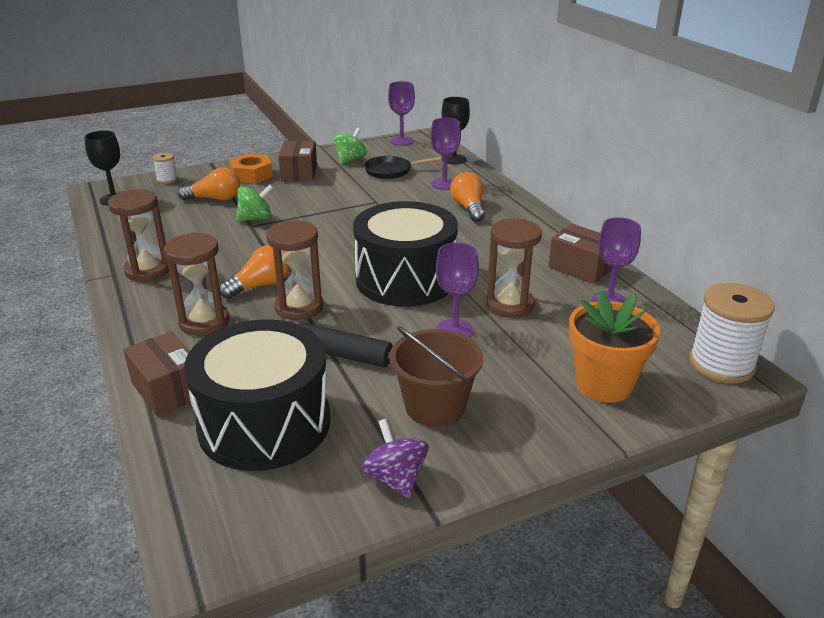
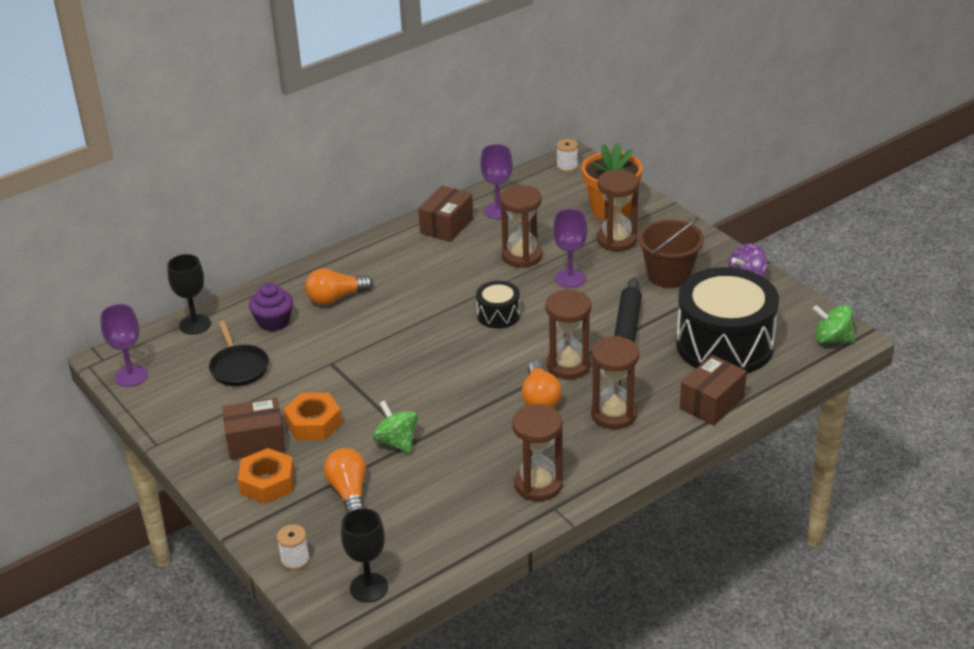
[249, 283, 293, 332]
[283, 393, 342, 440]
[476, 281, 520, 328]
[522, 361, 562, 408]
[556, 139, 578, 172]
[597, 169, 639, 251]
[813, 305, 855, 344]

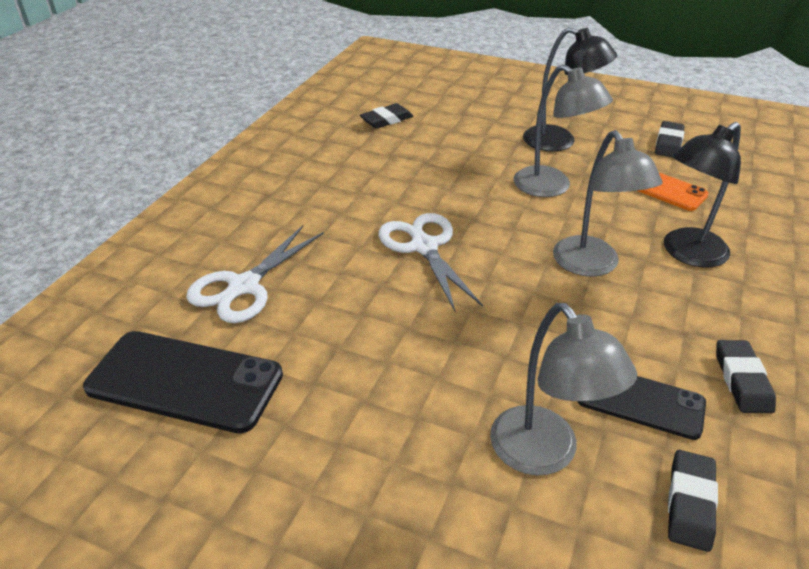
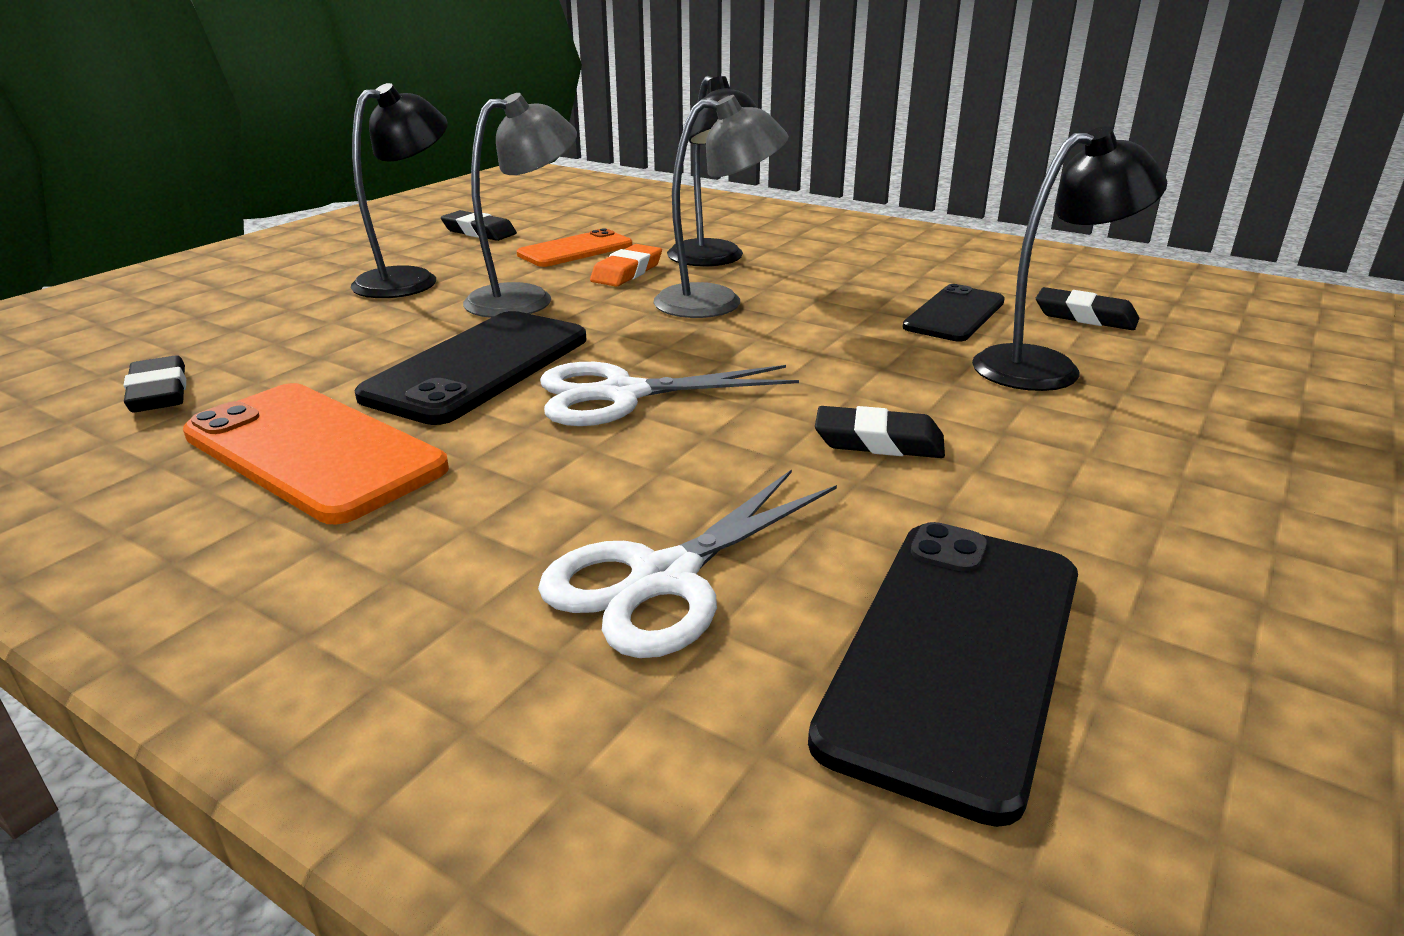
[183, 383, 449, 525]
[354, 311, 586, 425]
[538, 469, 837, 658]
[590, 244, 662, 287]
[815, 406, 945, 458]
[972, 126, 1167, 391]

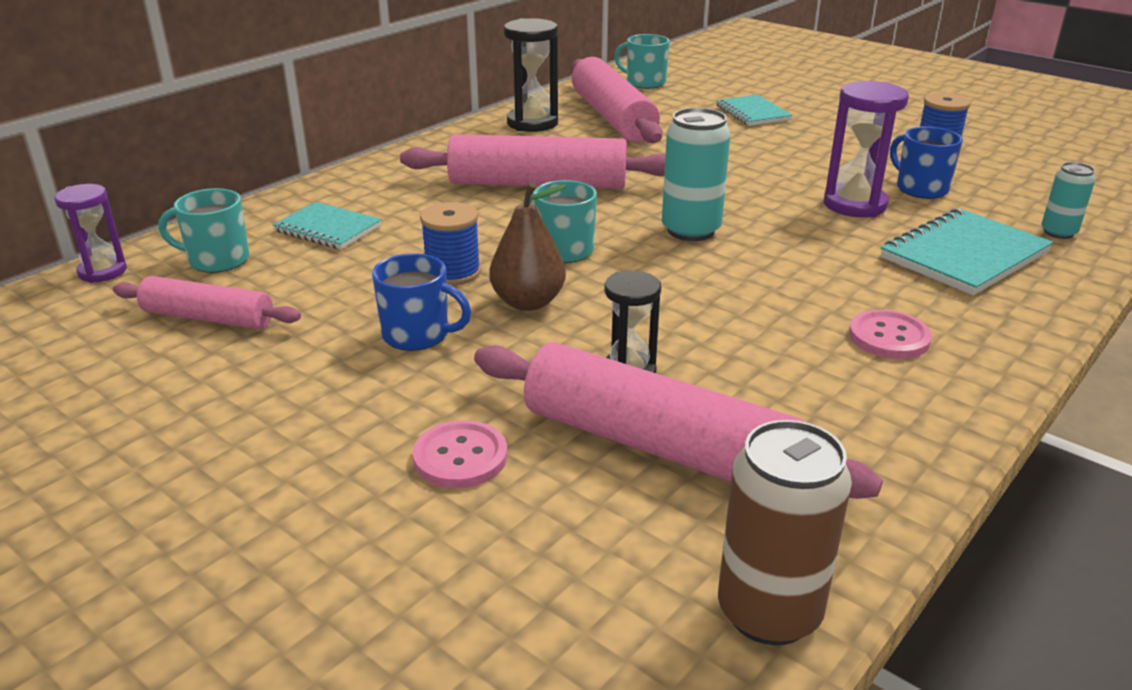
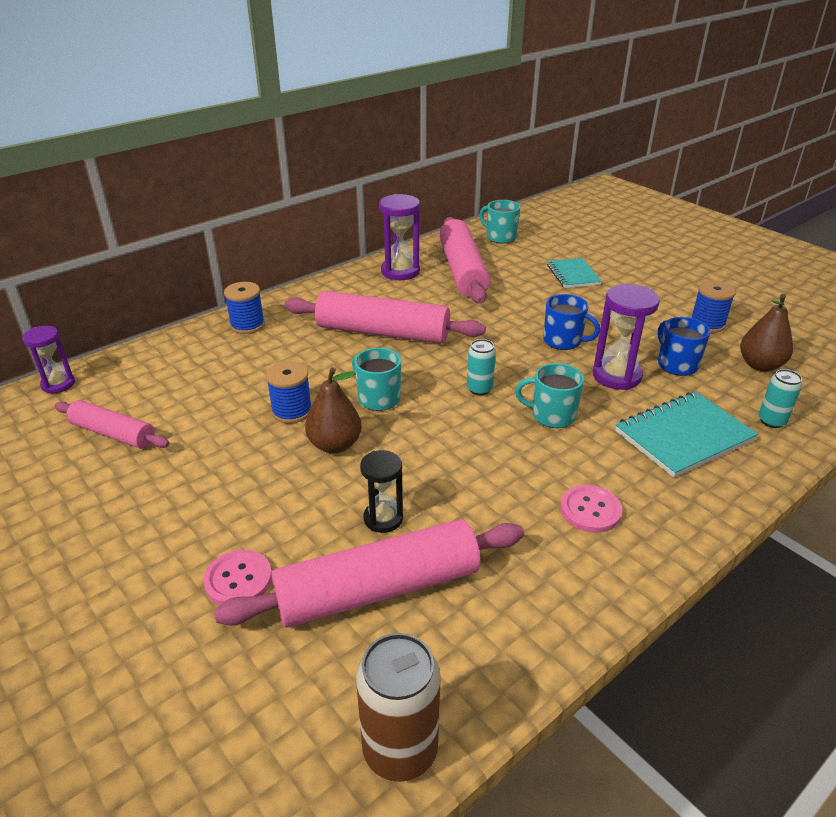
[214, 519, 524, 628]
[224, 282, 265, 334]
[379, 194, 420, 280]
[467, 339, 496, 395]
[515, 363, 584, 428]
[543, 294, 600, 350]
[740, 294, 793, 371]
[273, 202, 382, 249] (first image)

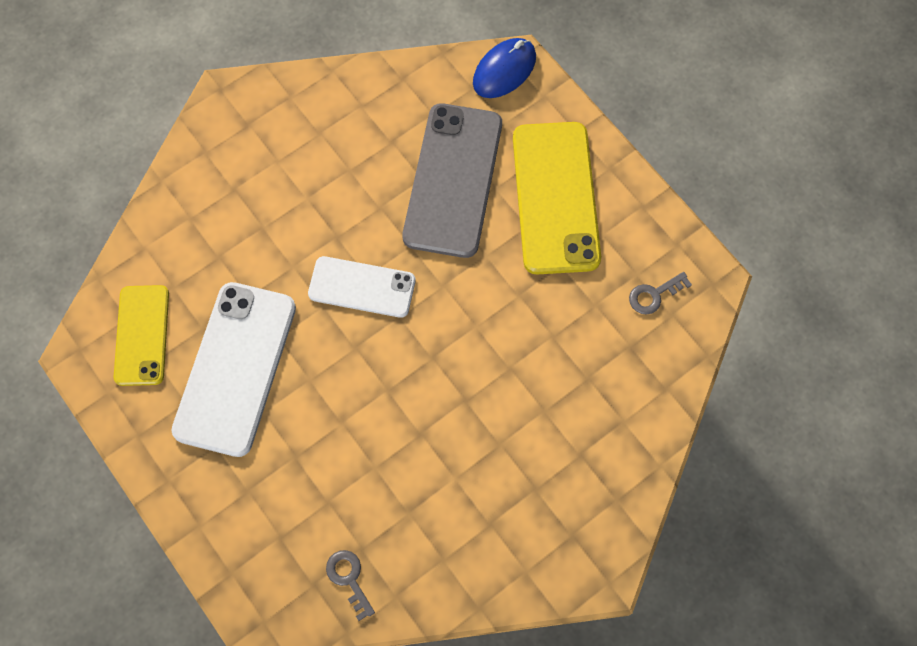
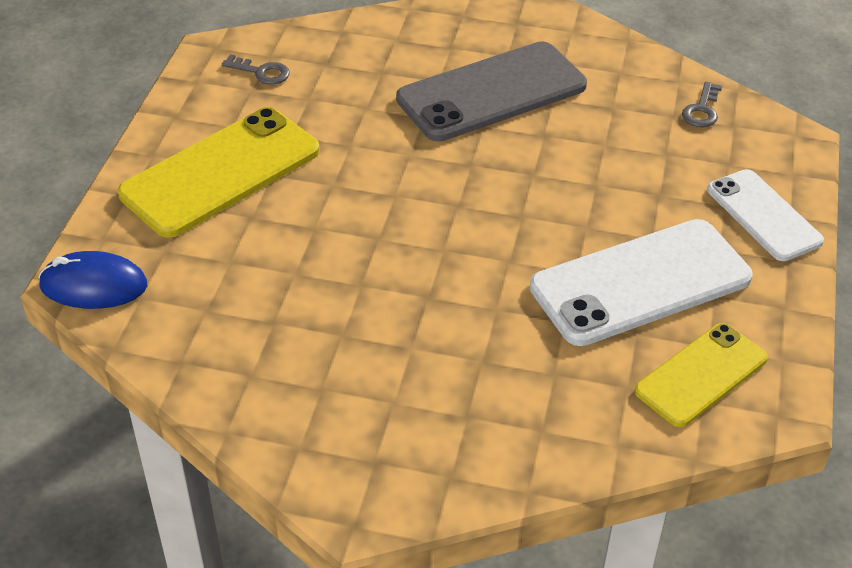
[396, 41, 587, 141]
[707, 169, 824, 261]

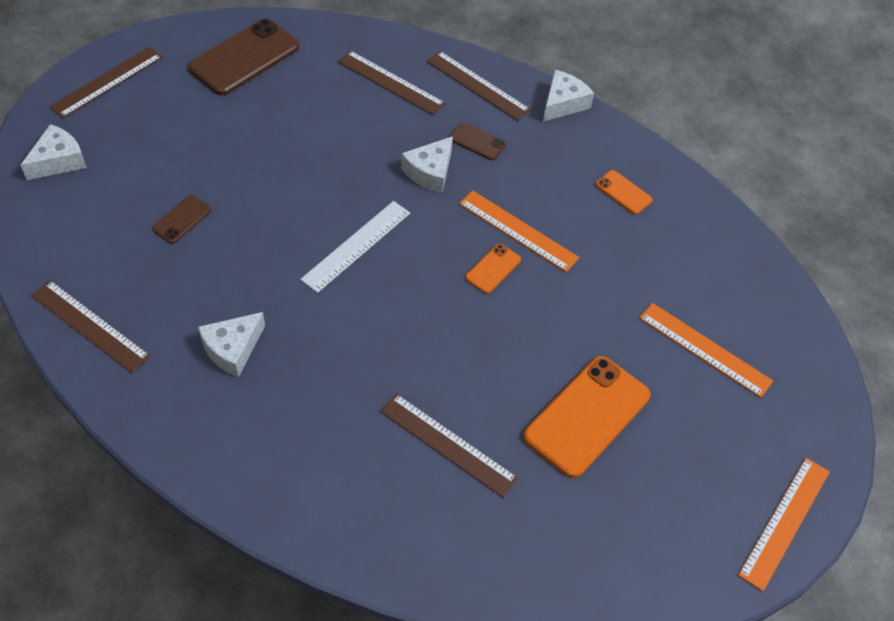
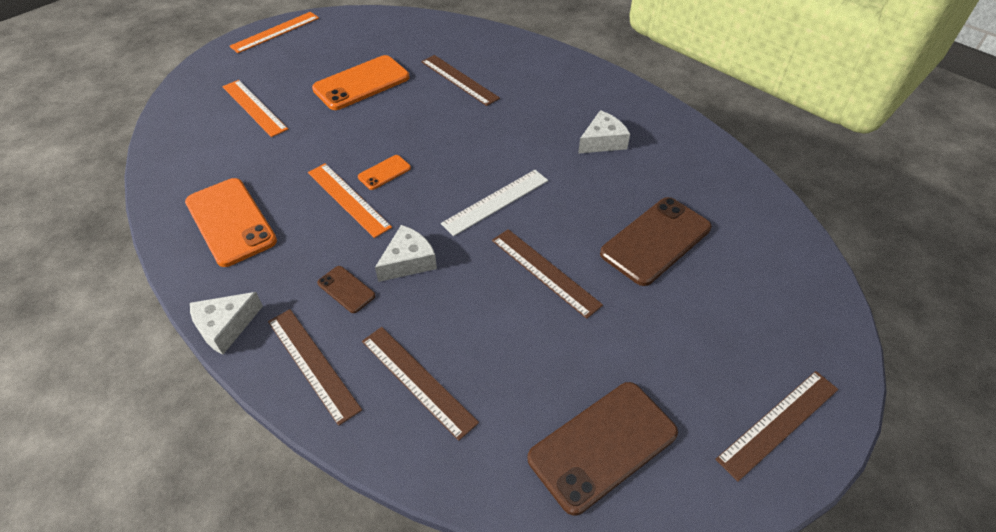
[185, 178, 277, 267]
[492, 229, 603, 319]
[600, 197, 712, 286]
[21, 124, 87, 180] (first image)

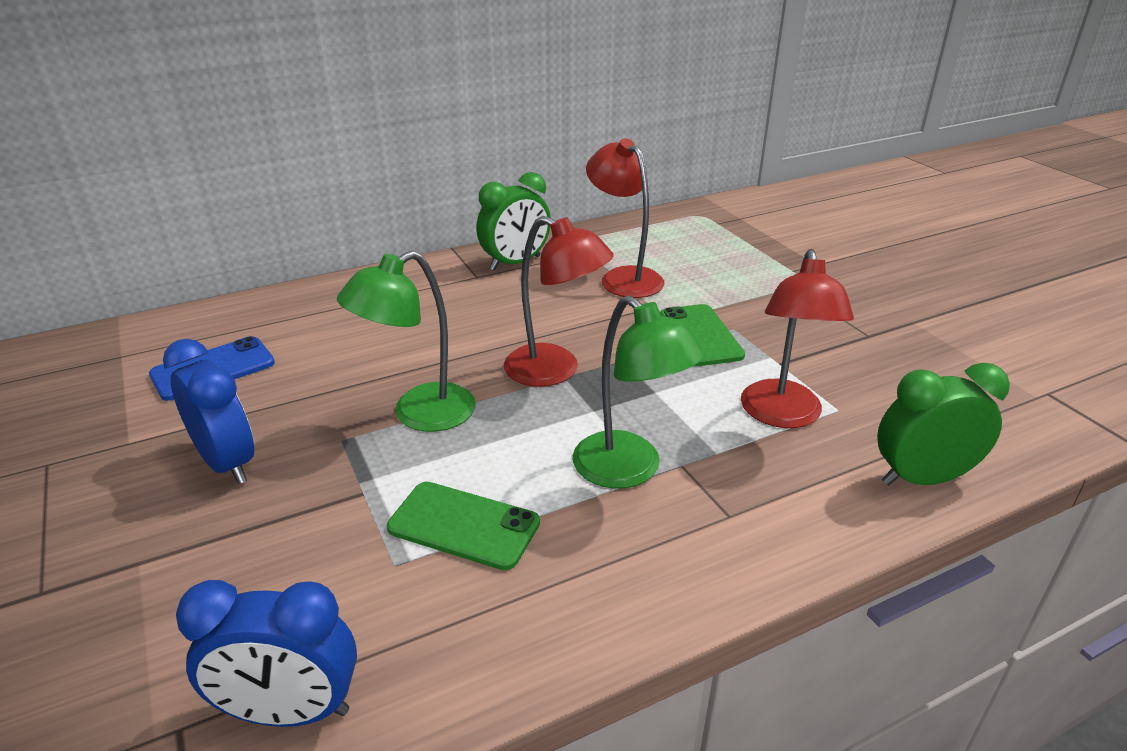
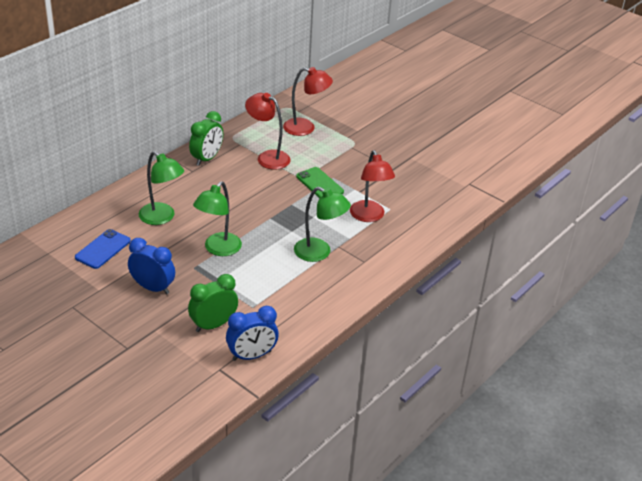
[139, 151, 184, 225]
[188, 274, 238, 332]
[283, 67, 333, 136]
[387, 482, 540, 570] (first image)

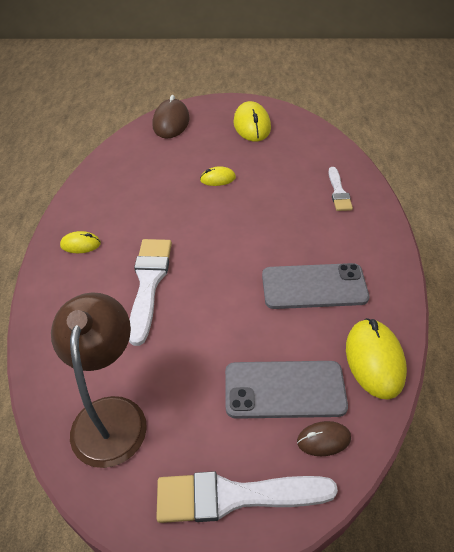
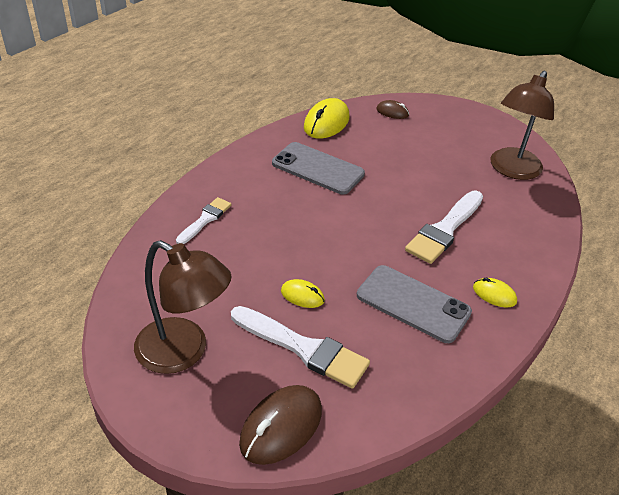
[134, 240, 231, 374]
[231, 306, 370, 389]
[357, 265, 472, 343]

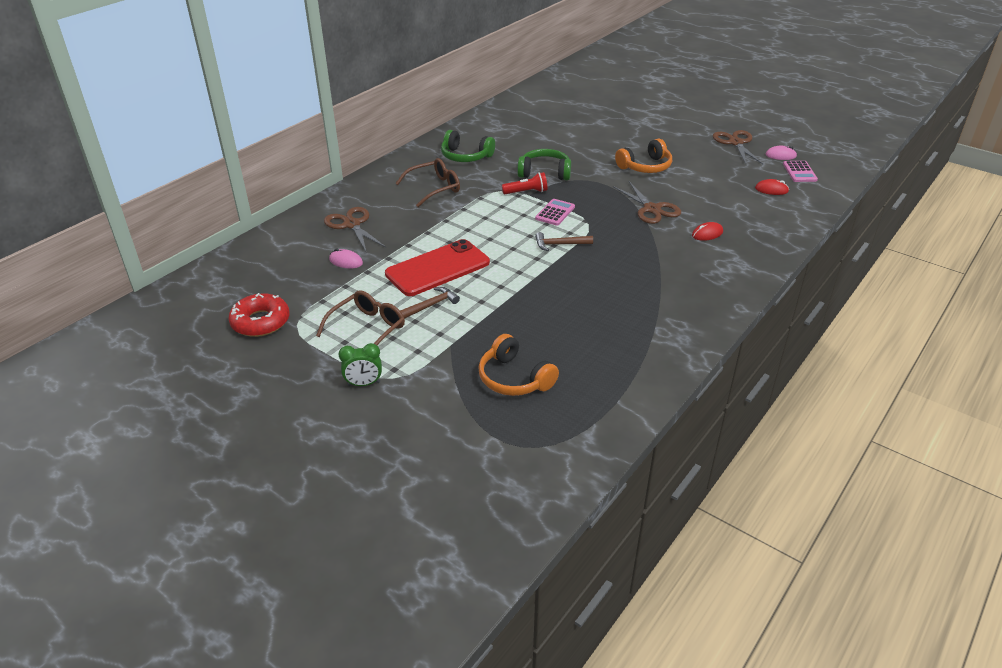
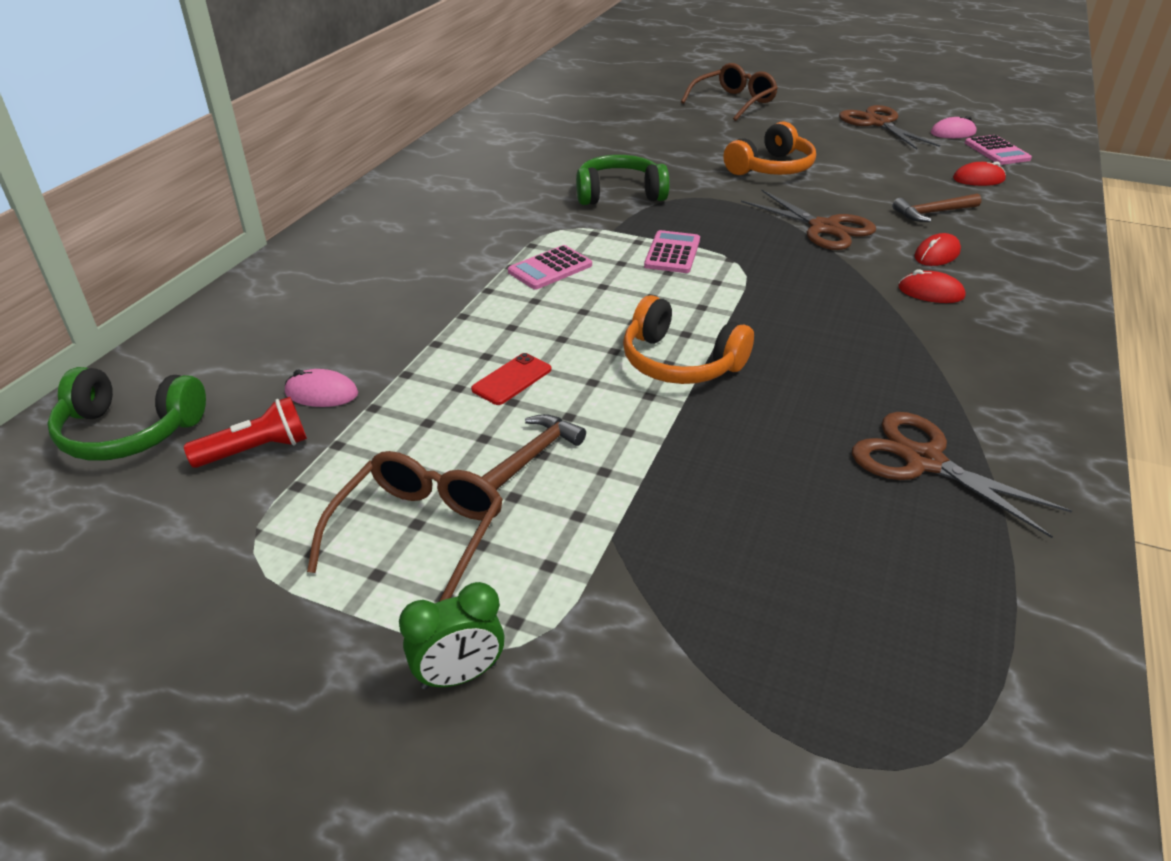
[47, 367, 206, 461]
[184, 397, 307, 468]
[471, 353, 551, 405]
[508, 245, 592, 289]
[623, 295, 754, 384]
[681, 63, 778, 121]
[852, 412, 1072, 538]
[892, 193, 981, 222]
[898, 269, 966, 303]
[228, 293, 290, 337] (first image)

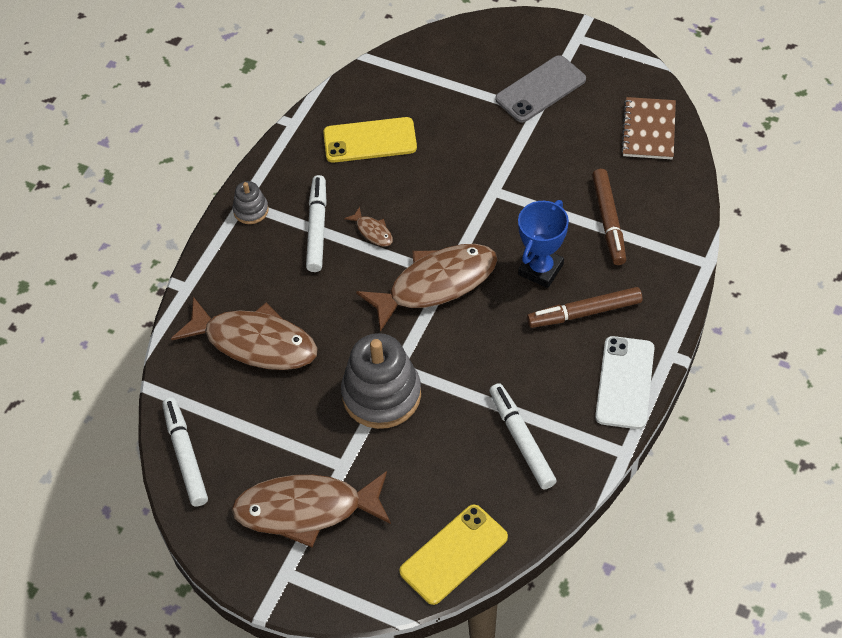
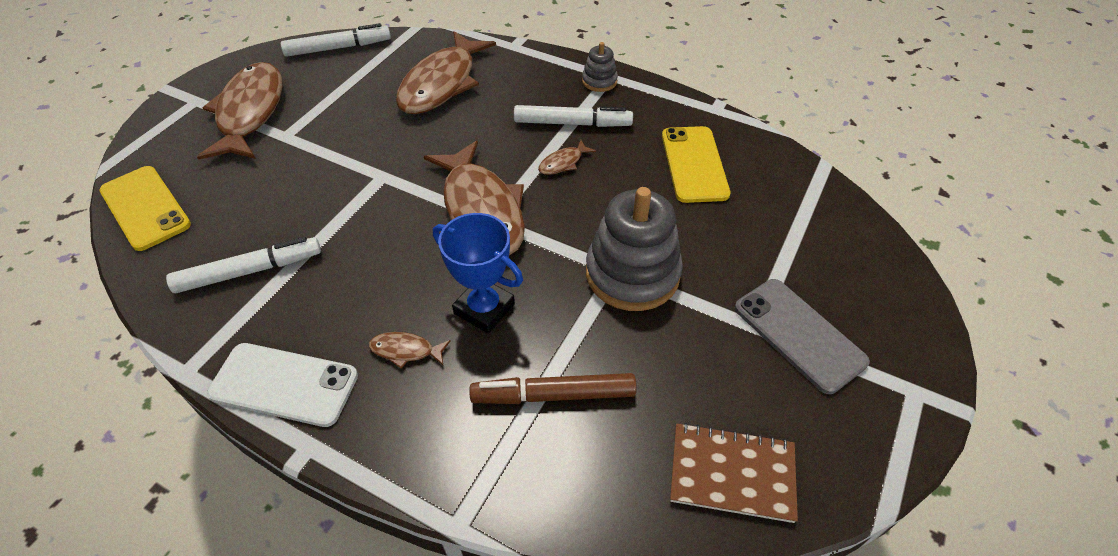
[369, 332, 450, 369]
[586, 187, 683, 311]

